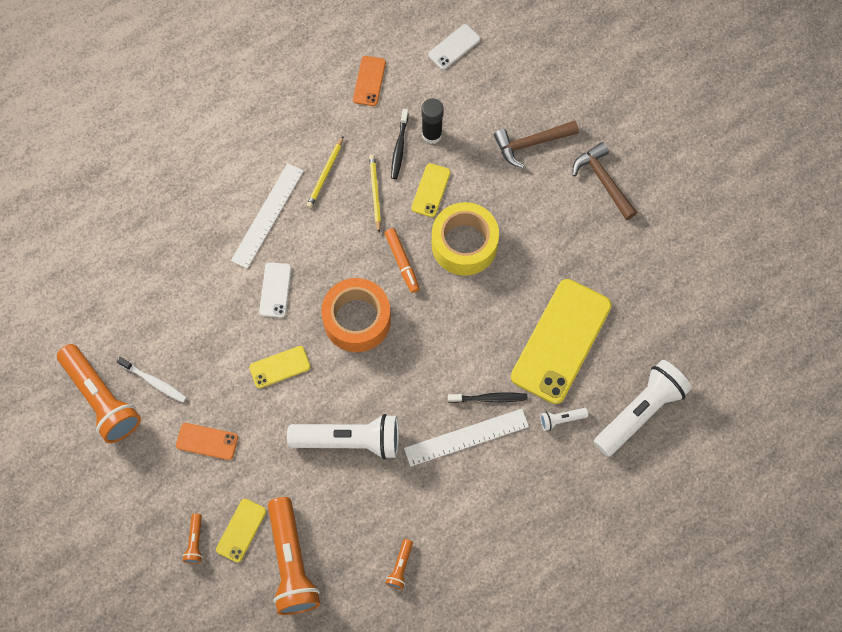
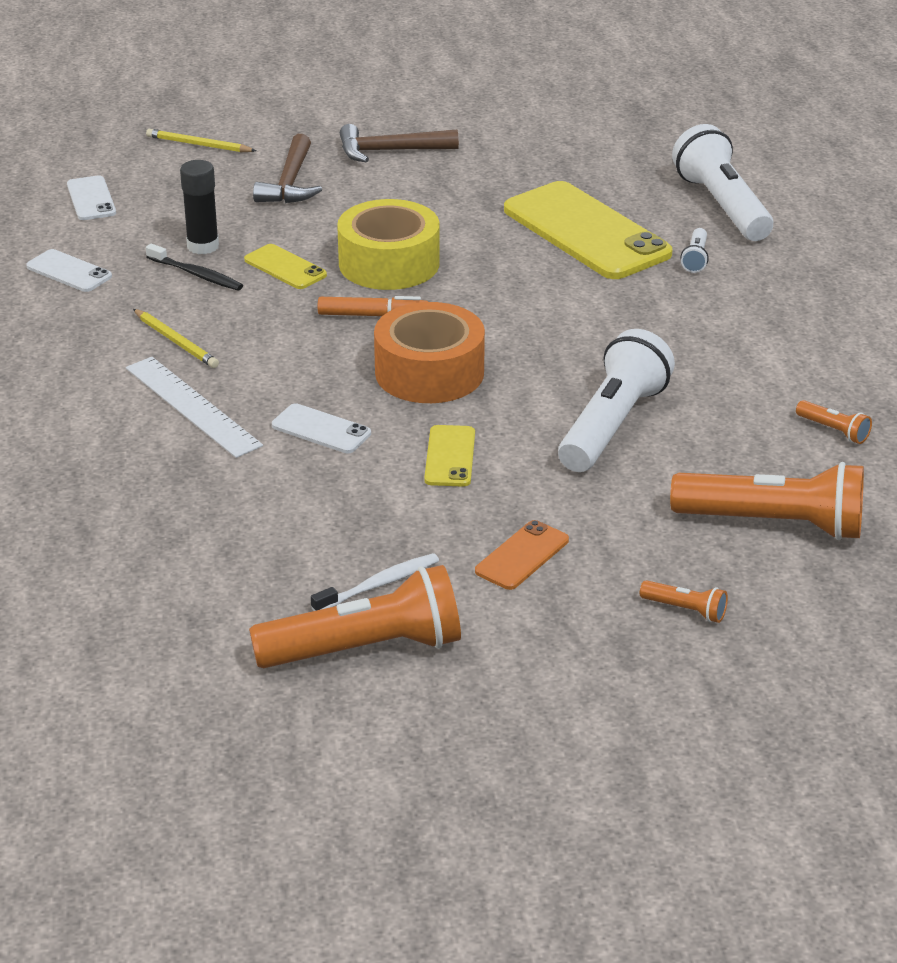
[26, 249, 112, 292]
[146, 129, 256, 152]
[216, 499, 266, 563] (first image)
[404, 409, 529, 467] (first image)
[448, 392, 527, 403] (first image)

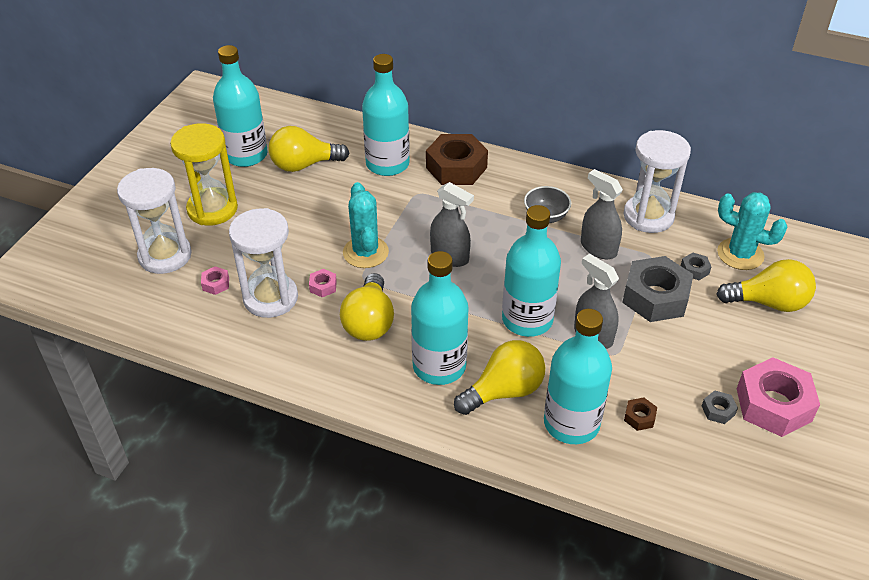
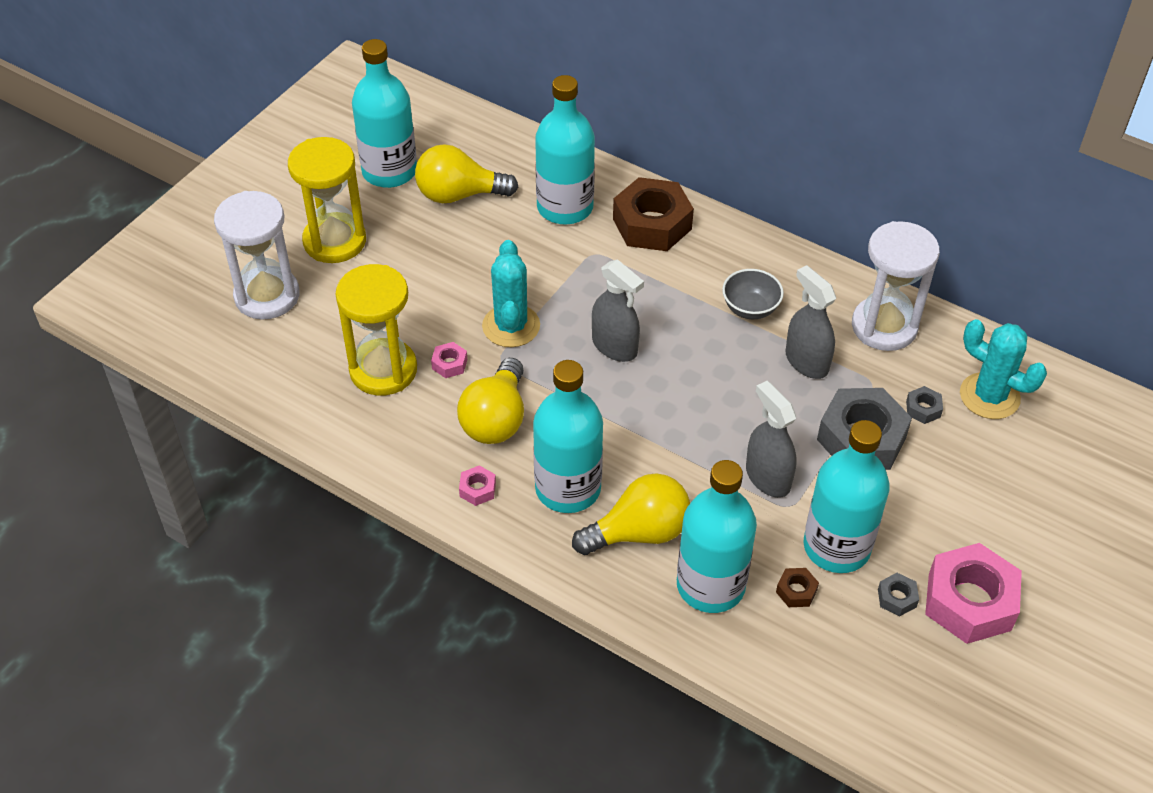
[335, 264, 417, 396]
[459, 465, 496, 506]
[803, 420, 890, 573]
[716, 259, 816, 312] (first image)

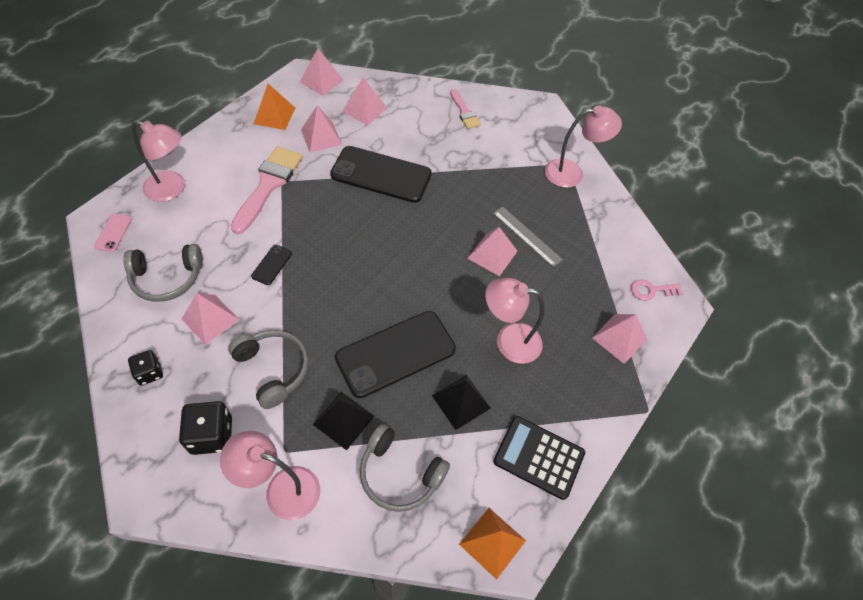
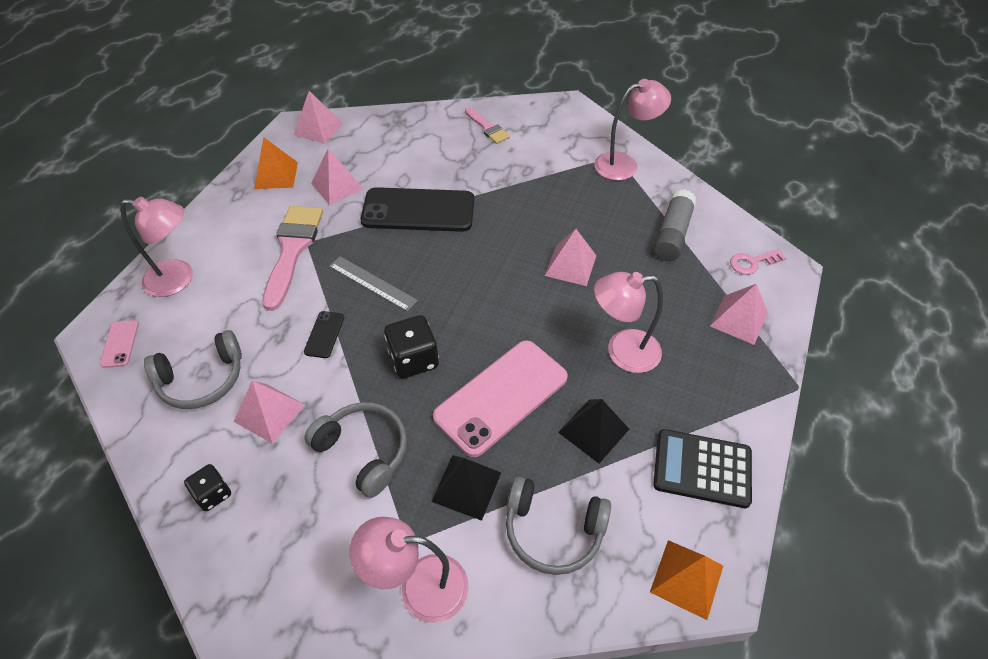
[329, 256, 418, 311]
[384, 315, 439, 378]
[433, 340, 568, 457]
[653, 189, 697, 261]
[342, 78, 387, 125] (first image)

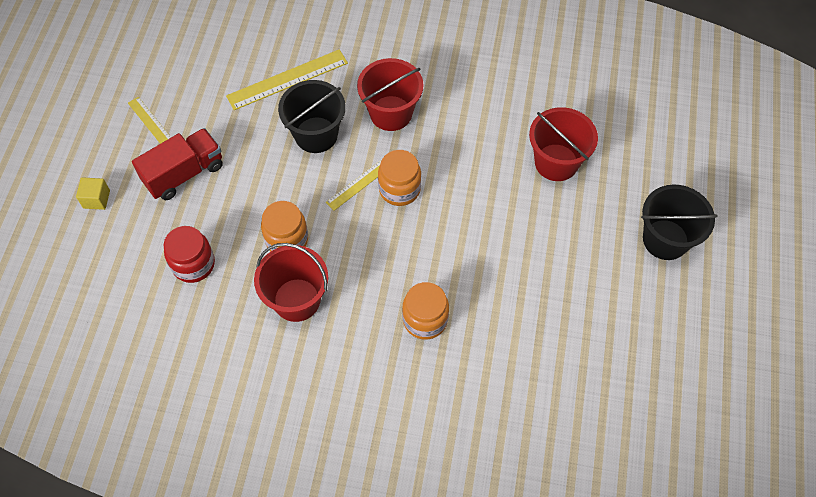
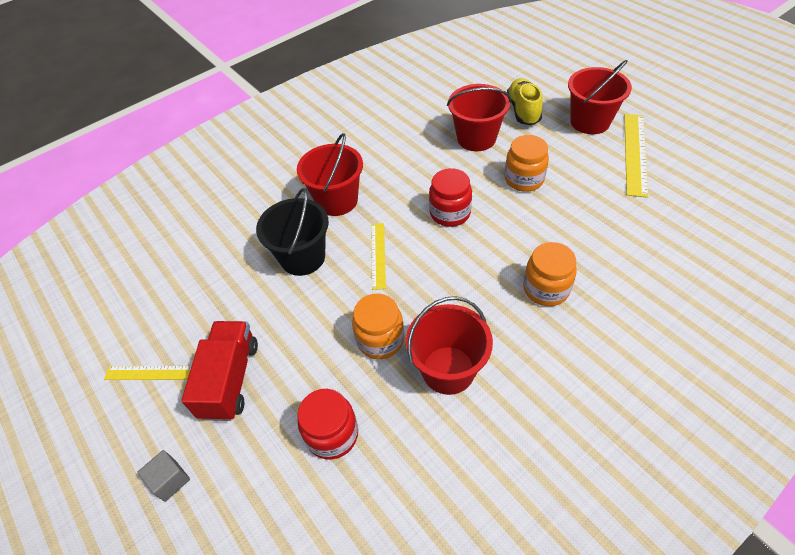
[137, 450, 190, 502]
[429, 168, 472, 227]
[505, 135, 549, 192]
[507, 78, 543, 125]
[568, 60, 632, 134]
[624, 114, 648, 198]

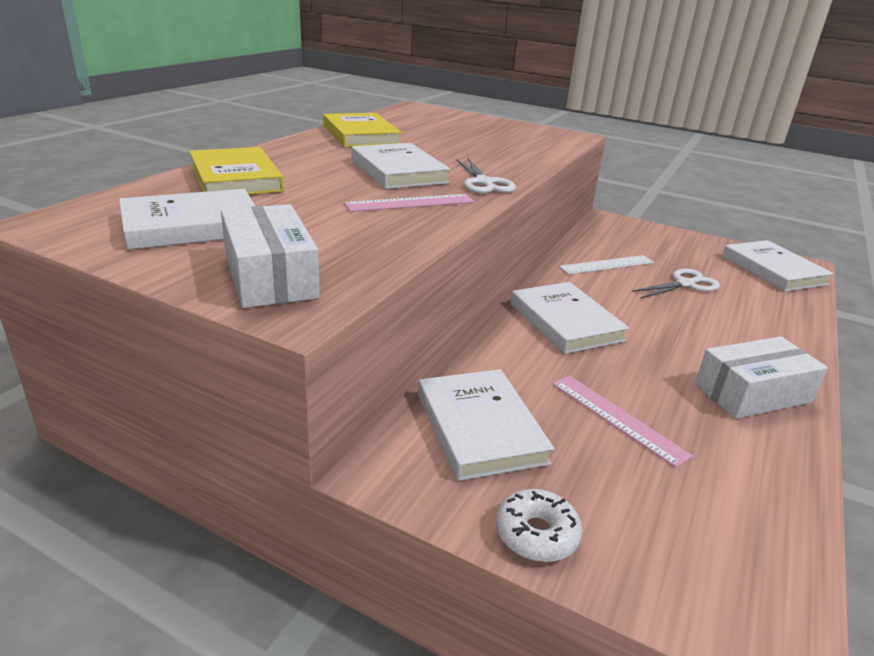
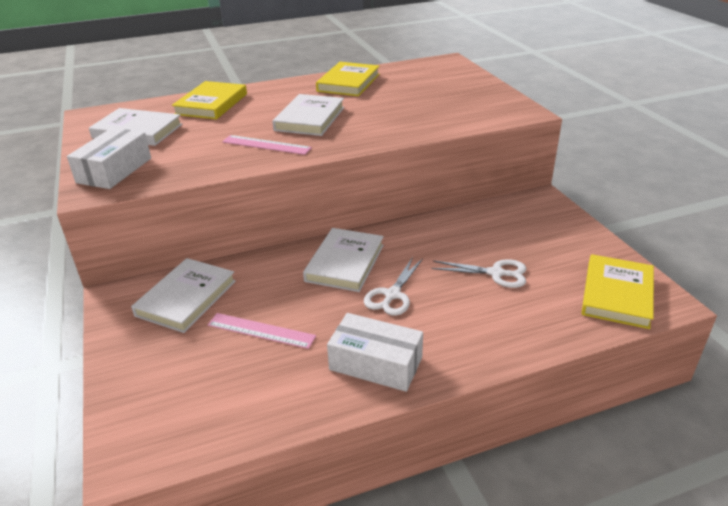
[208, 313, 316, 349]
[364, 257, 423, 316]
[582, 254, 654, 329]
[496, 489, 582, 562] (first image)
[559, 255, 654, 275] (first image)

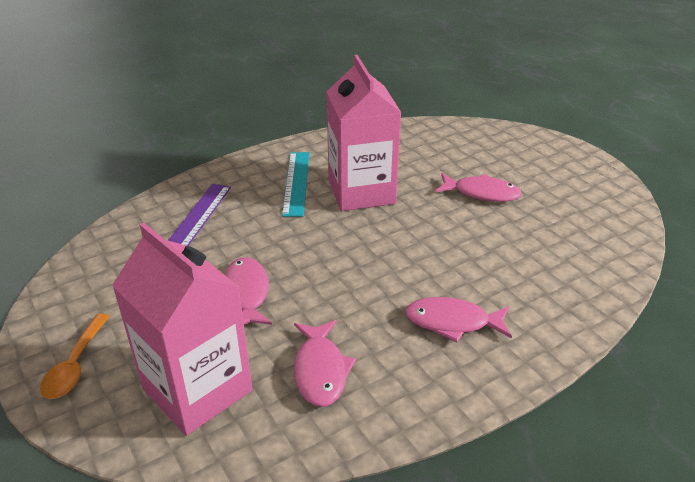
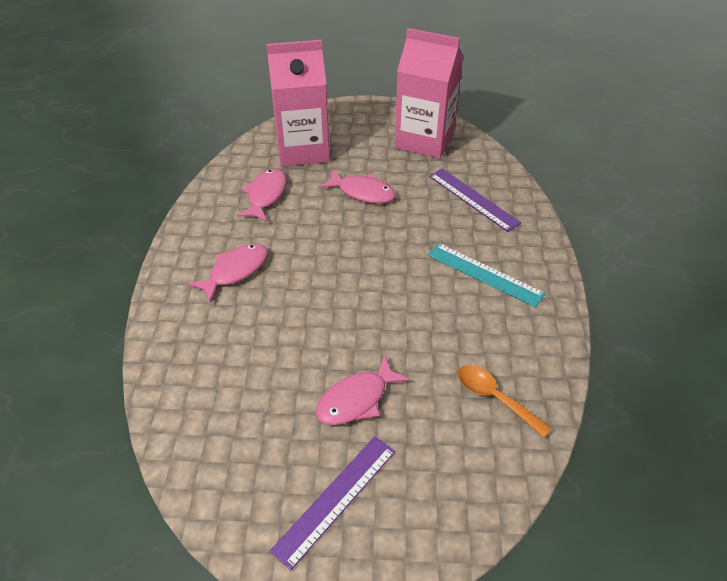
[236, 168, 287, 222]
[270, 436, 395, 570]
[394, 28, 463, 159]
[458, 365, 552, 437]

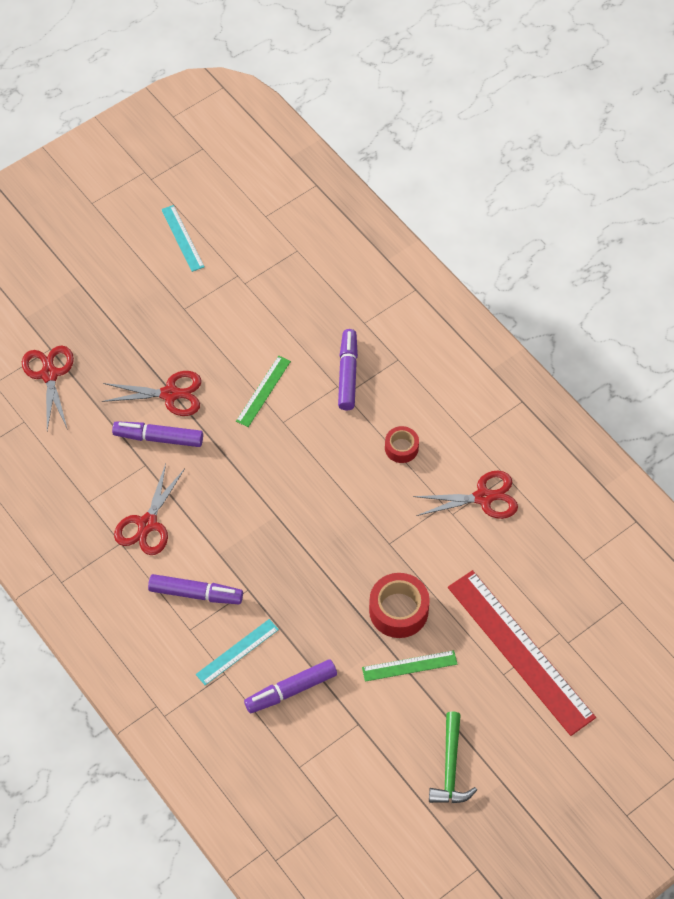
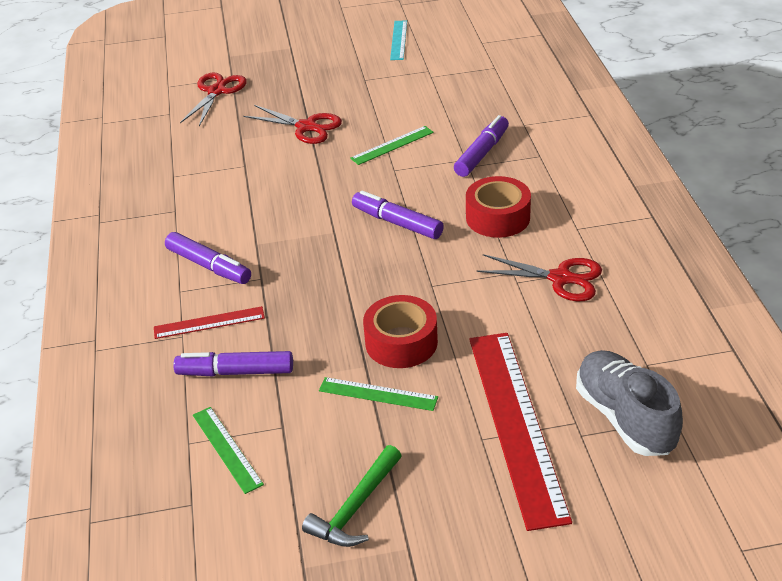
[154, 306, 265, 339]
[193, 407, 264, 494]
[352, 191, 444, 239]
[466, 176, 531, 238]
[576, 350, 683, 456]
[114, 463, 185, 555] (first image)

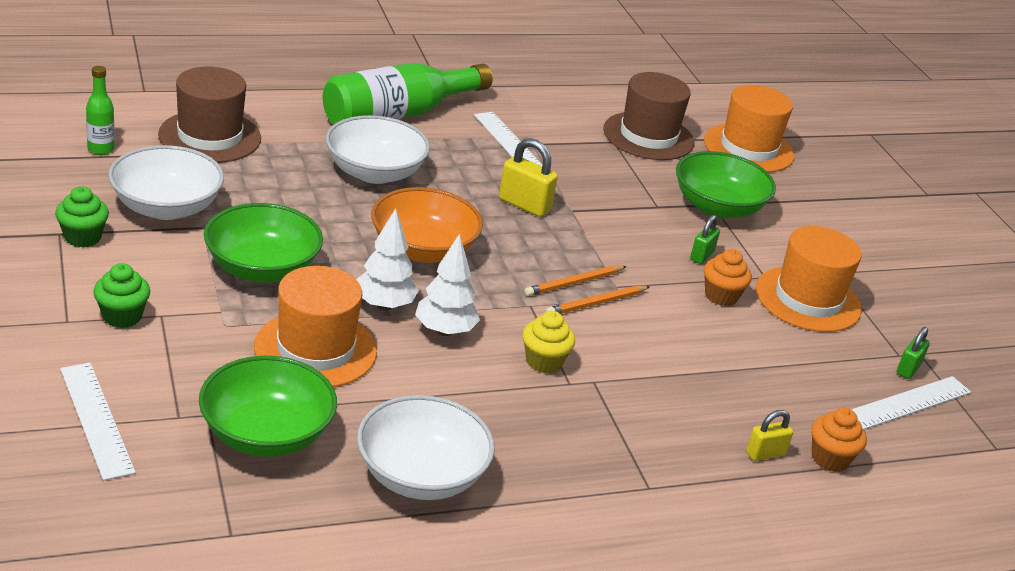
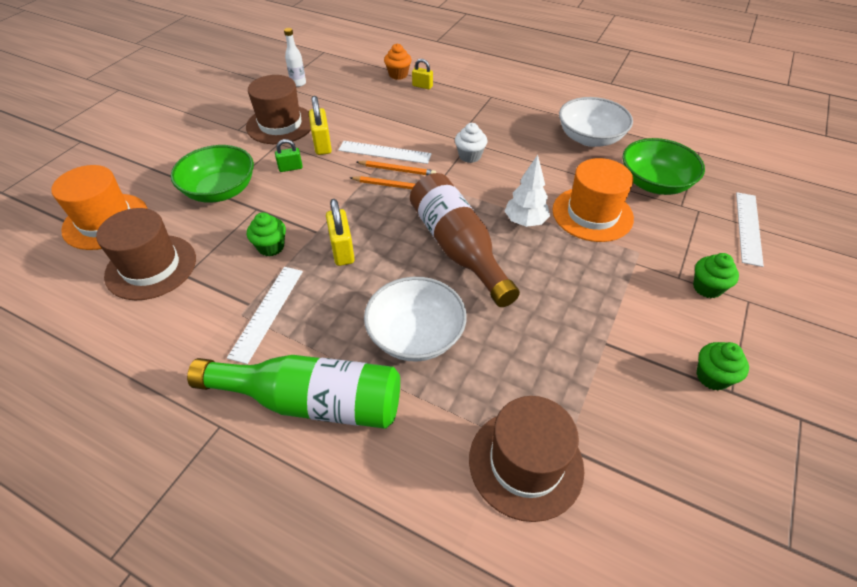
[246, 75, 311, 144]
[247, 212, 286, 257]
[284, 28, 306, 87]
[309, 96, 332, 155]
[338, 141, 432, 164]
[410, 173, 520, 307]
[455, 123, 487, 163]
[86, 66, 115, 155] (first image)
[108, 145, 224, 220] (first image)
[204, 203, 323, 283] (first image)
[415, 233, 480, 336] (first image)

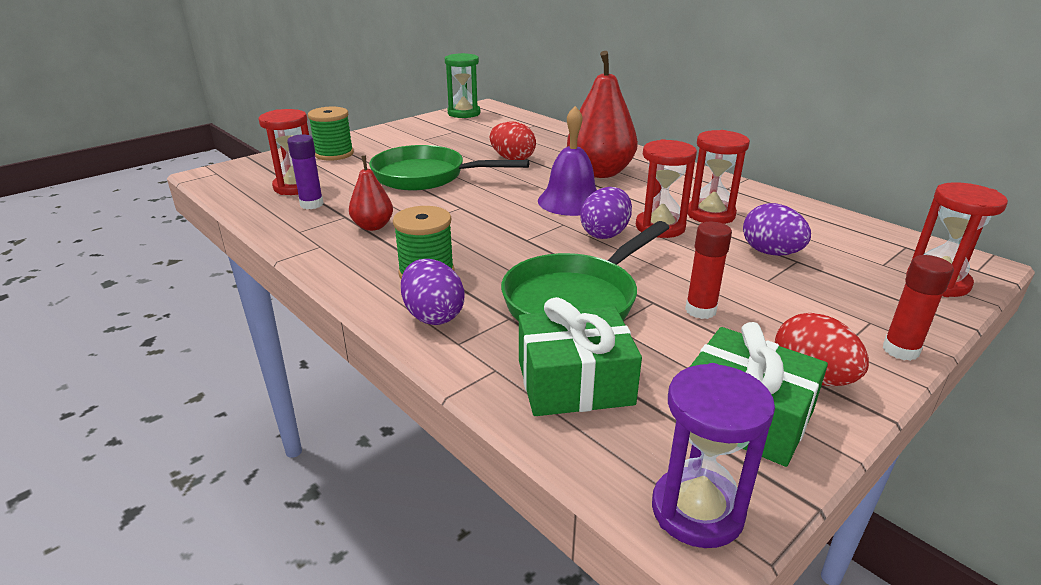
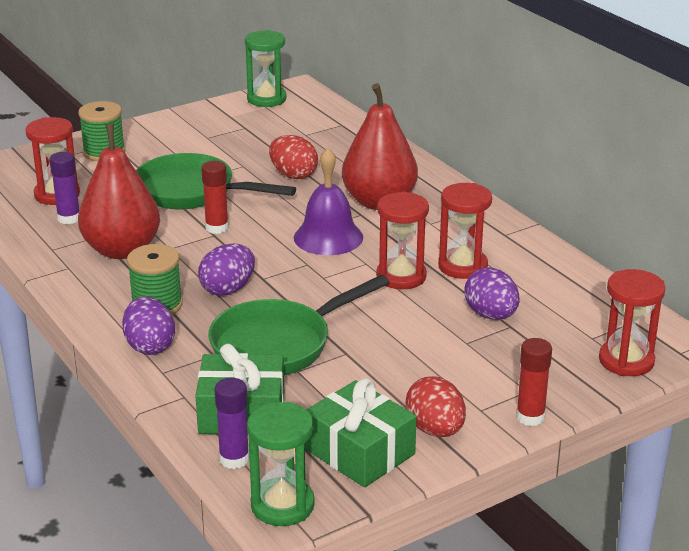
[78, 123, 160, 259]
[198, 244, 255, 296]
[201, 161, 229, 234]
[214, 378, 249, 469]
[247, 402, 315, 526]

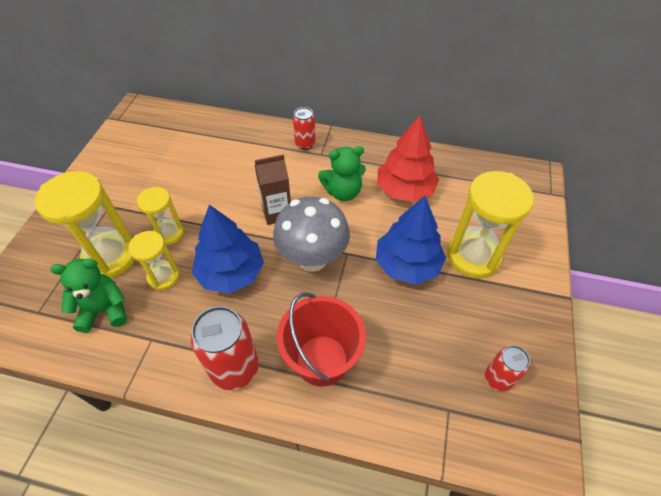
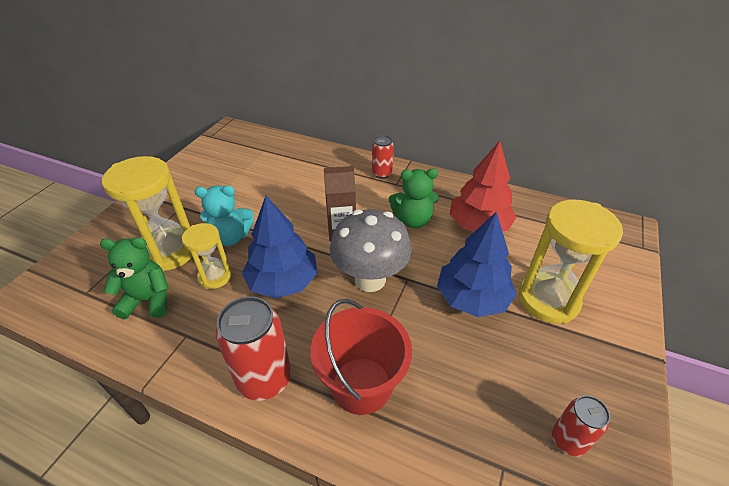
[195, 185, 254, 246]

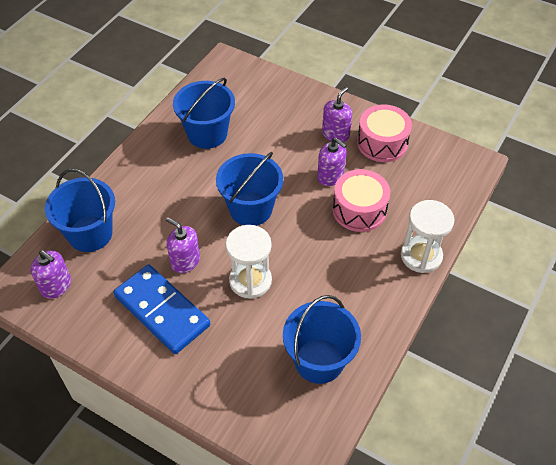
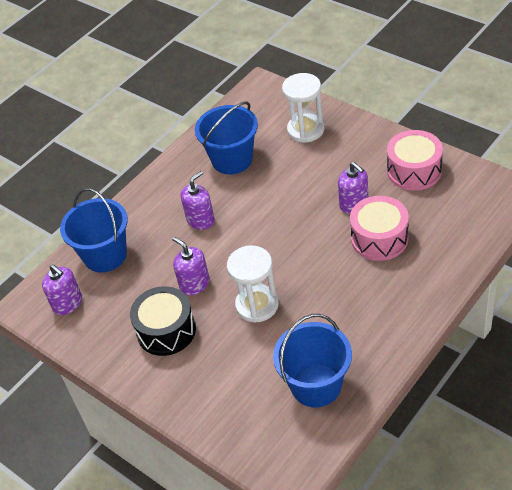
[130, 286, 196, 356]
[181, 171, 215, 230]
[282, 73, 324, 143]
[216, 152, 283, 226] (first image)

